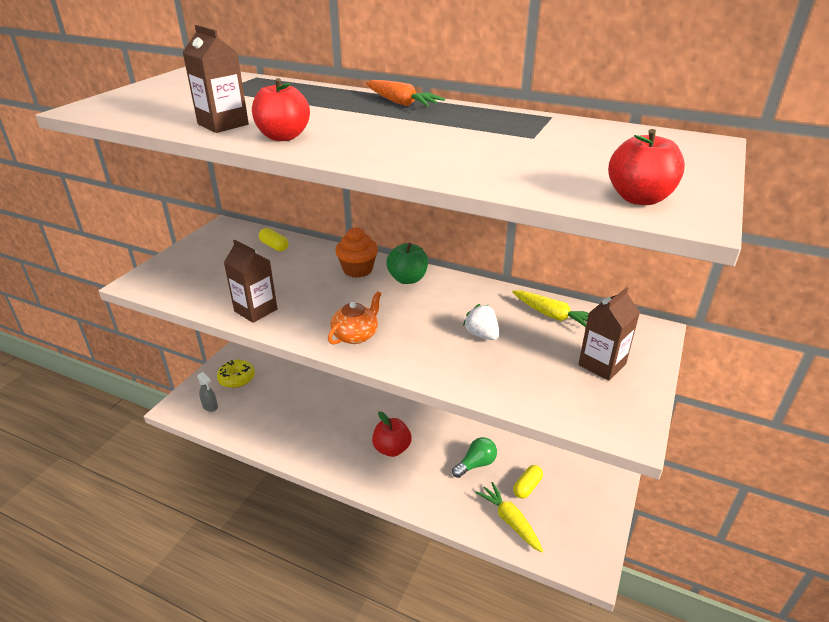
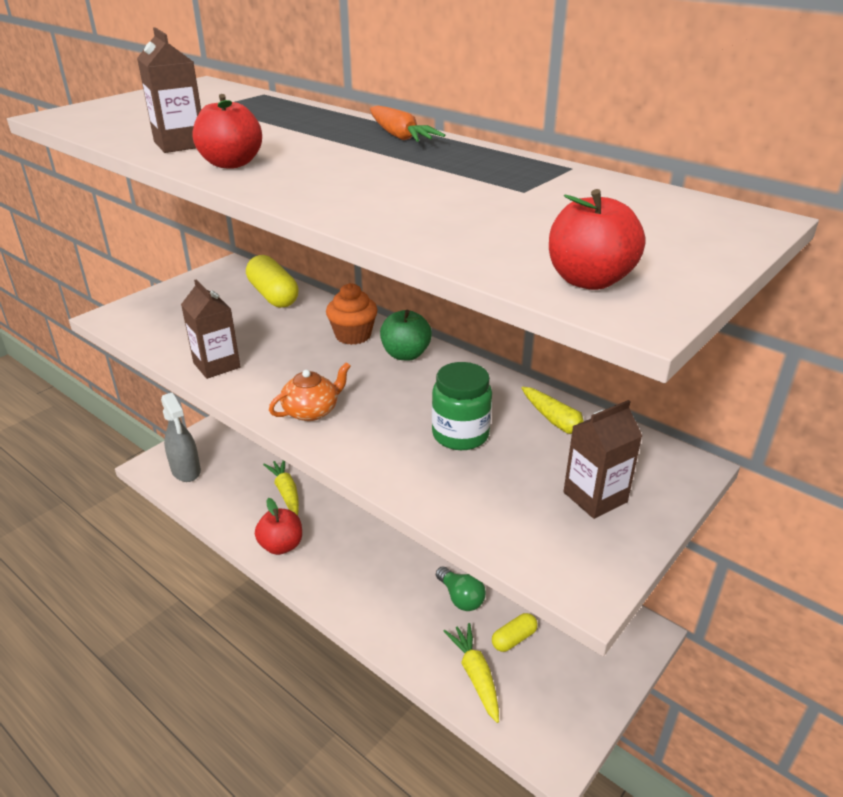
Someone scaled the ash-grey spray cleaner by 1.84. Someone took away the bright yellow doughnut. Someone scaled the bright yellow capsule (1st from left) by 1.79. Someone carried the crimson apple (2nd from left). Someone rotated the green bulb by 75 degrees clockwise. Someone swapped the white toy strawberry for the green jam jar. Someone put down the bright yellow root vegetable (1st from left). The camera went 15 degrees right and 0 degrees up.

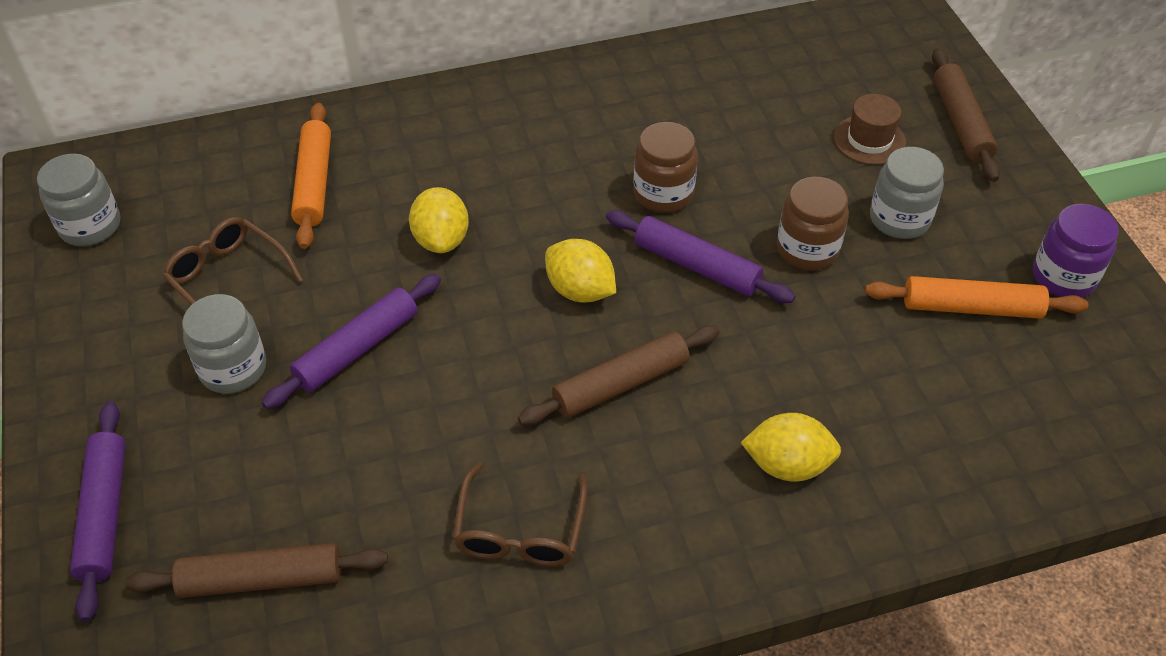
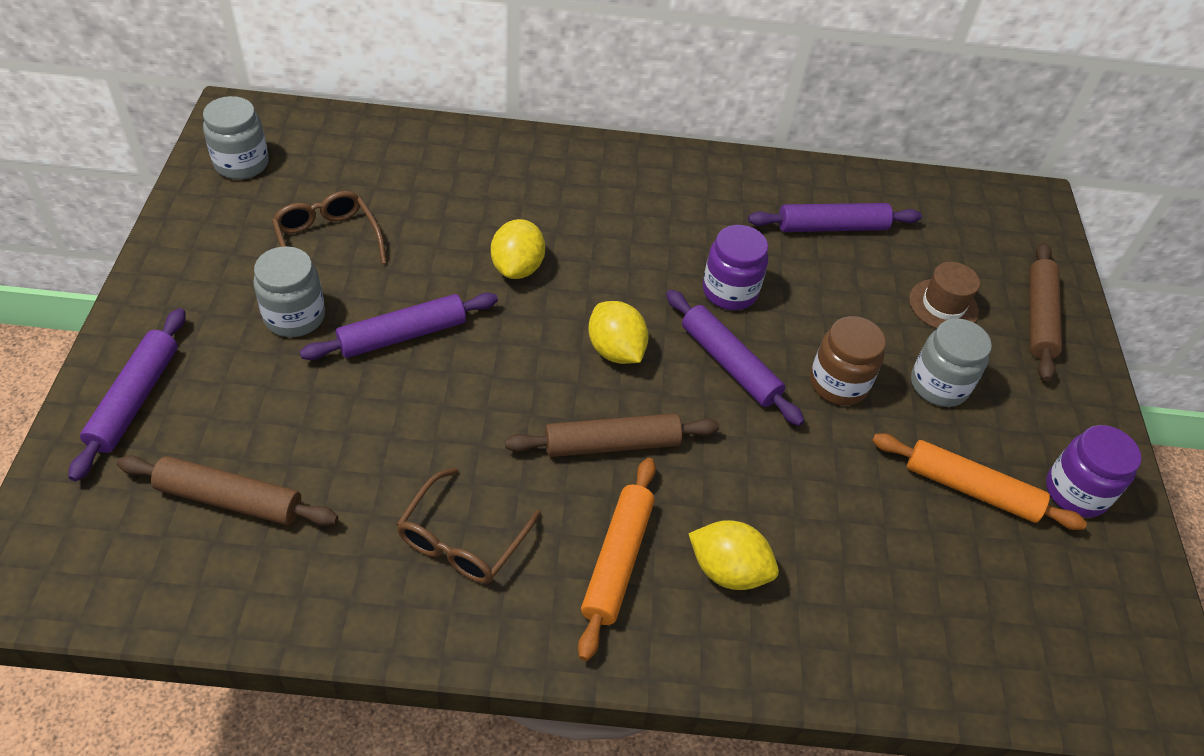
Someone carried the orange-coloured dough roller (1st from left). Someone repainted the brown jam jar (1st from left), which became the violet jam jar (1st from left). Someone put down the violet dough roller (4th from left). The camera went 15 degrees right and 0 degrees up.

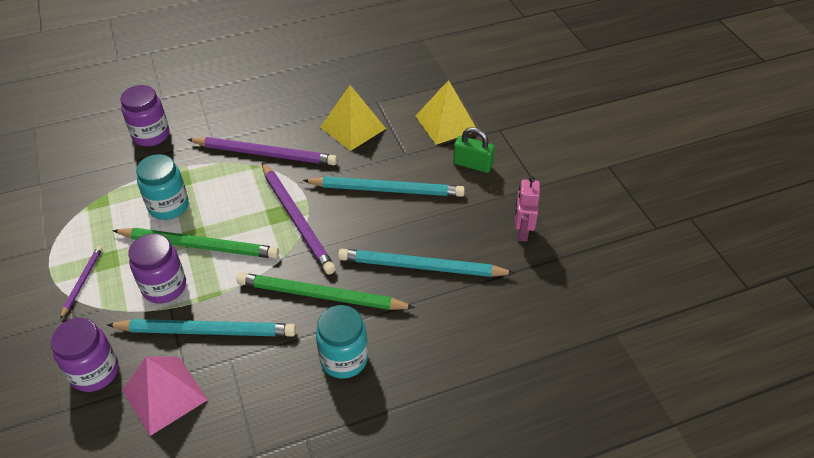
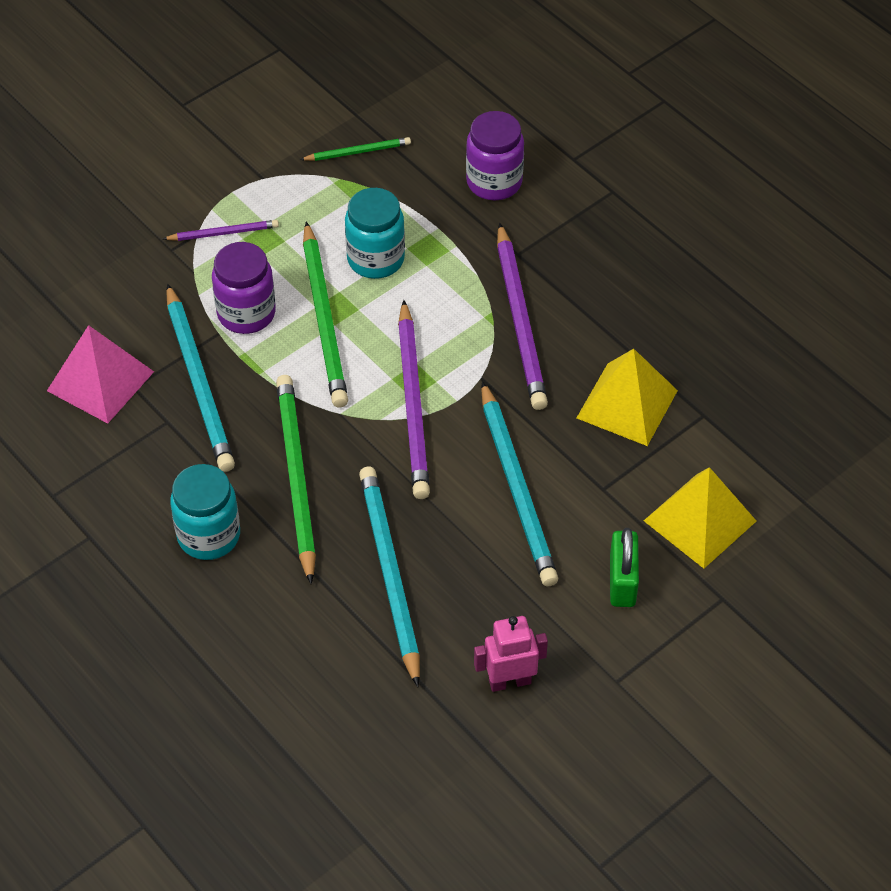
Someone took away the violet jam jar (1st from left). Someone rotated the violet wooden pencil (3rd from left in the first image) by 45 degrees counterclockwise. Someone put down the green wooden pencil (3rd from left). The camera went 70 degrees right and 5 degrees up.

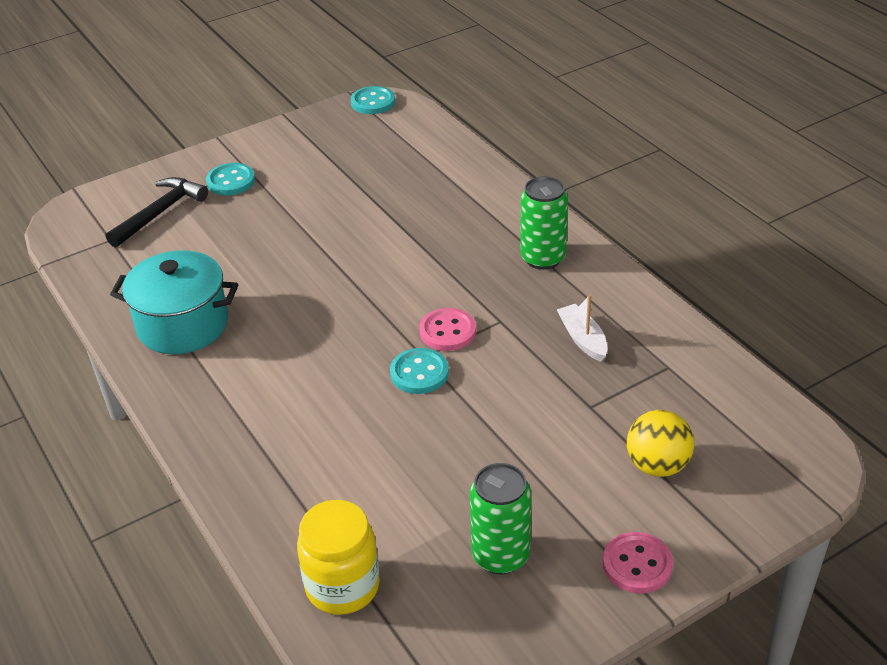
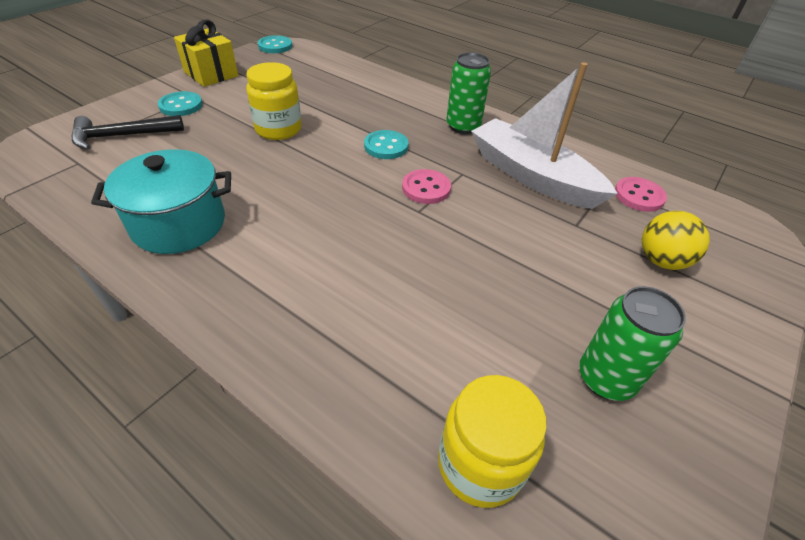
Someone rotated the jet-black carpenter's hammer by 120 degrees counterclockwise. Someone carried the turquoise shirt button (3rd from left). Someone scaled the white toy boat by 2.29. Someone carried the rosy shirt button (2nd from left). Someone put down the bright yellow gift. Someone put down the bright yellow jam jar (1st from left). The camera went 25 degrees left and 5 degrees up.

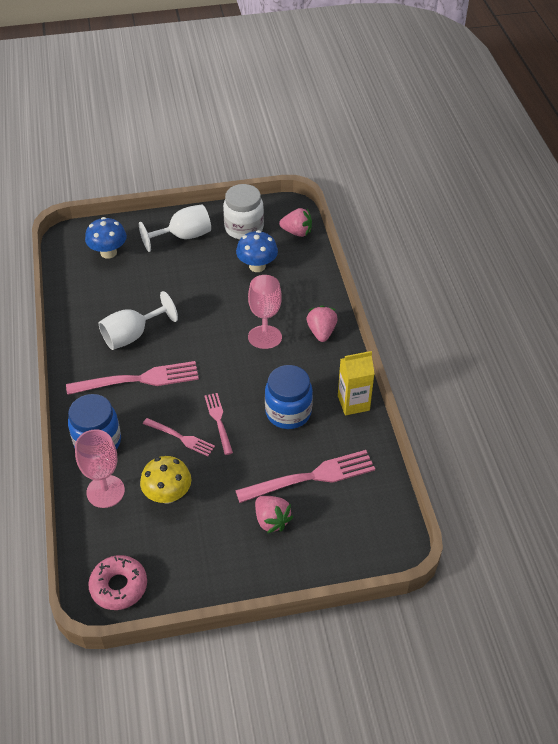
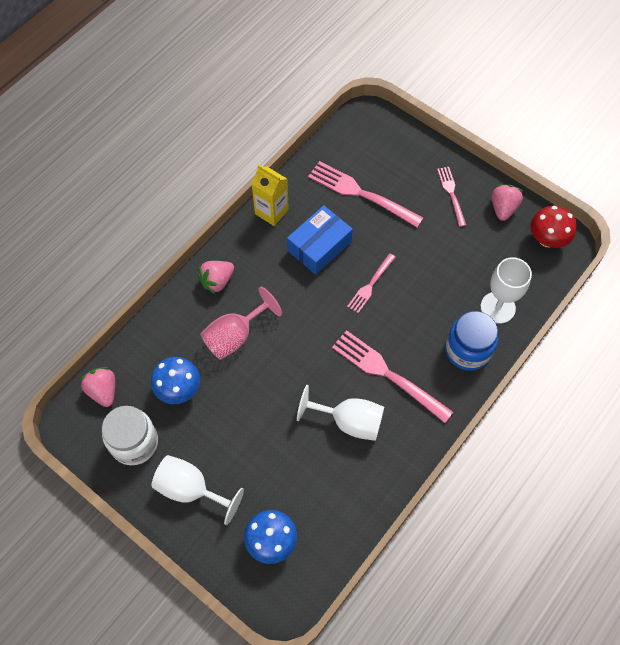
Someone repainted the rosy chalice (1st from left), which became the white chalice (3rd from left). Someone swapped the rosy doughnut for the crimson toadstool. Someone took away the bright yellow toadstool. Someone carried the rosy fork (2nd from left in the first image). Someone carried the rosy toy strawberry (1st from left in the first image). Someone swapped the royal blue jam jar (2nd from left) for the royal blue package. The camera went 130 degrees left and 15 degrees up.

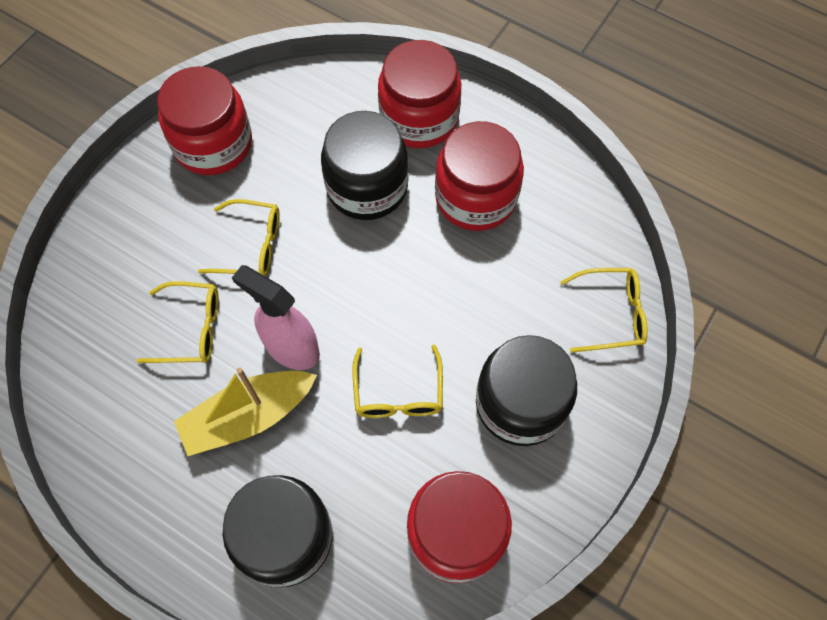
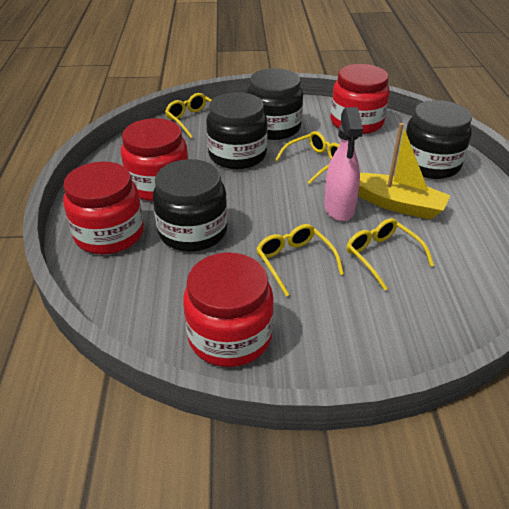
Someone put down the jet-black jam jar (2nd from left). The camera went 125 degrees left and 25 degrees down.

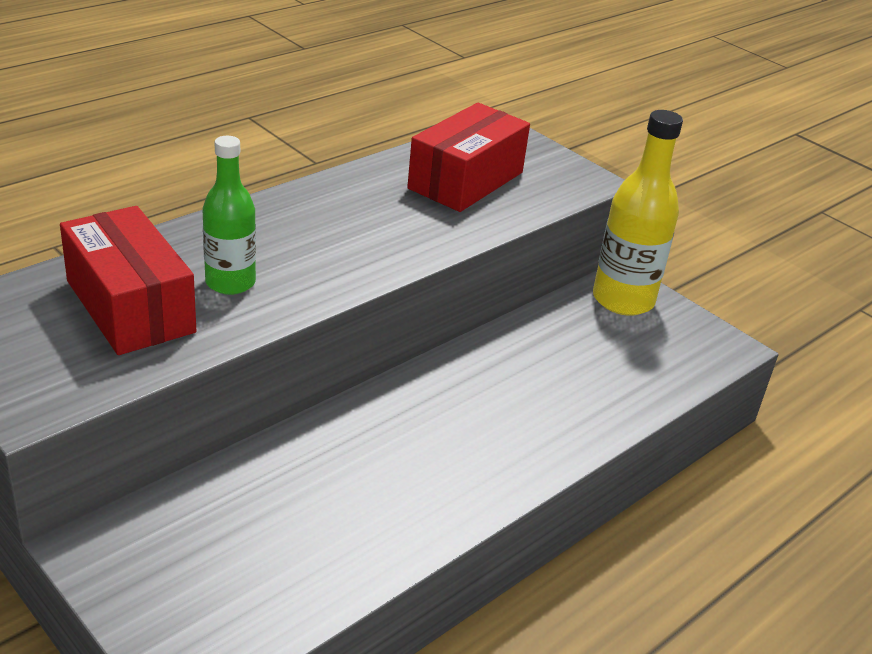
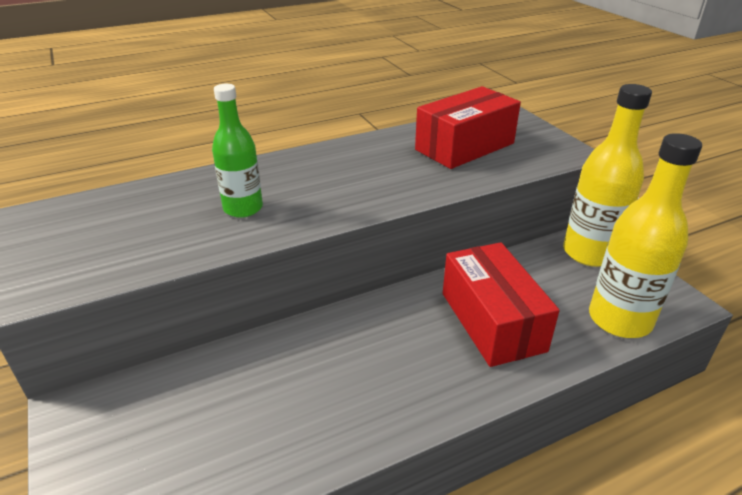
Someone carried the crimson package (1st from left in the first image). Someone put down the bright yellow flask (2nd from left). The camera went 20 degrees right and 0 degrees up.

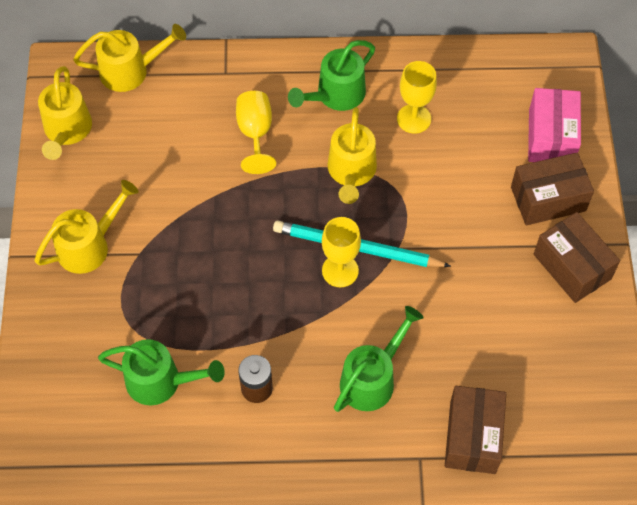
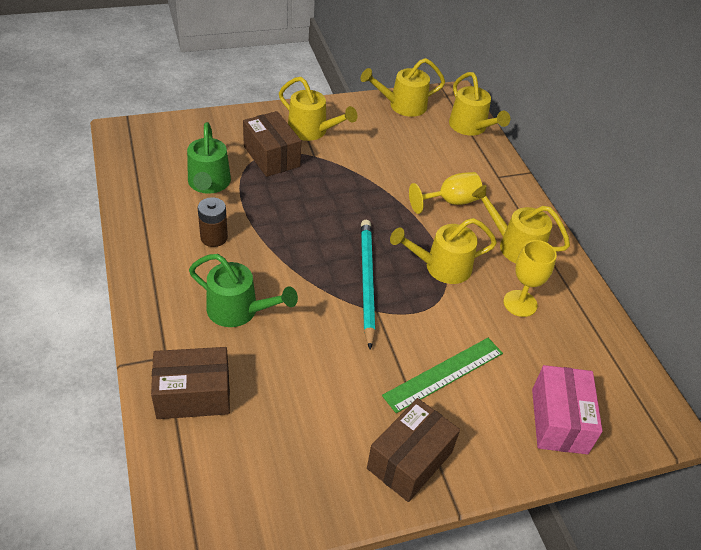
Someone repainted the green sprinkling can (2nd from left), which became the bright yellow sprinkling can (5th from left). Someone took away the bright yellow chalice (2nd from left). Someone carried the brown package (2nd from left). Someone rotated the rosy package by 75 degrees counterclockwise. Someone put down the green straightedge. The camera went 70 degrees right and 15 degrees down.

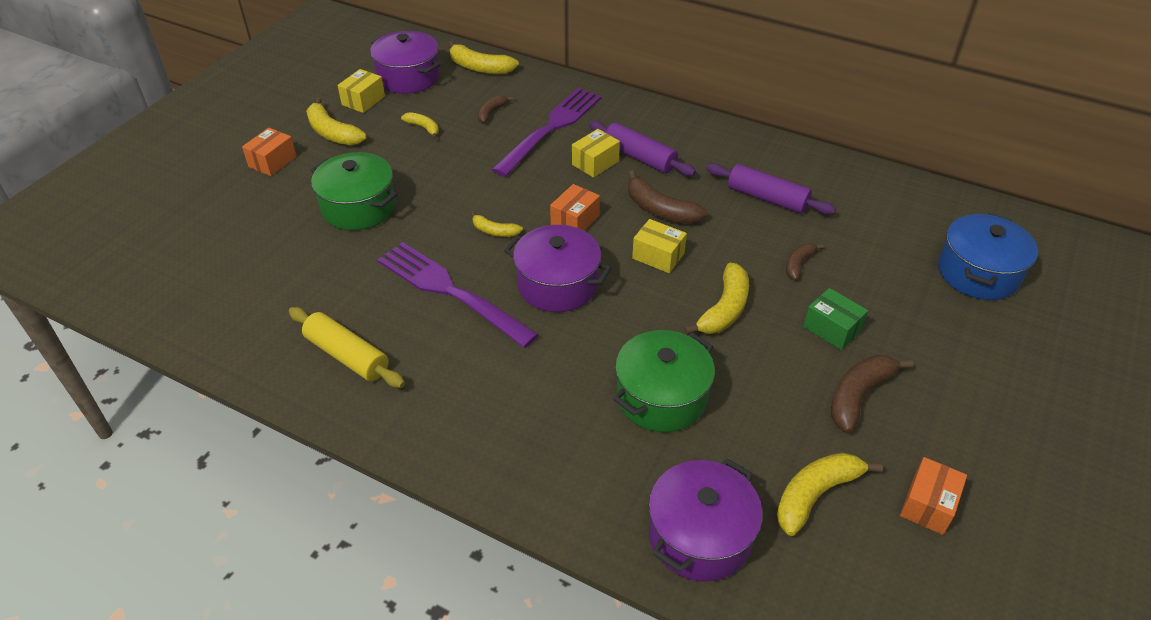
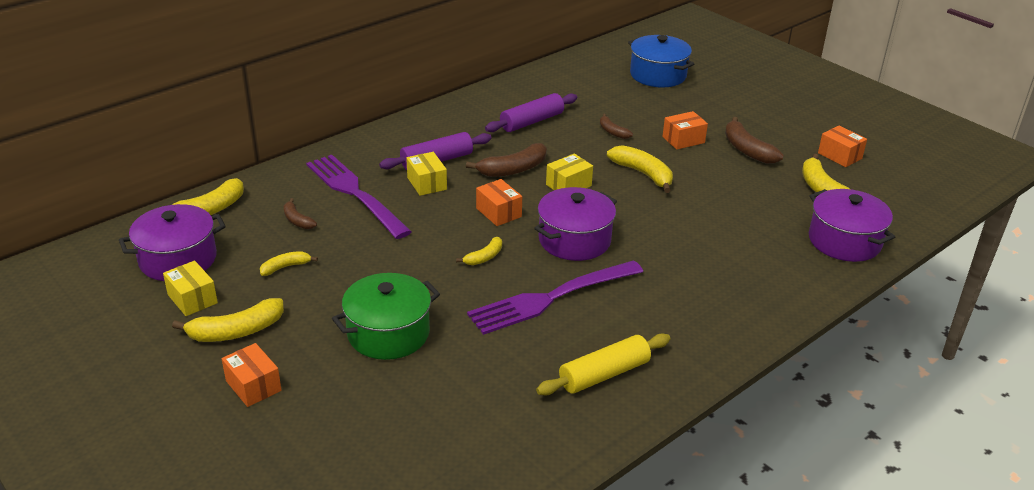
Someone took away the green pot (2nd from left). Someone repainted the green package, which became the orange-coloured package (3rd from left). The camera went 70 degrees left and 10 degrees down.

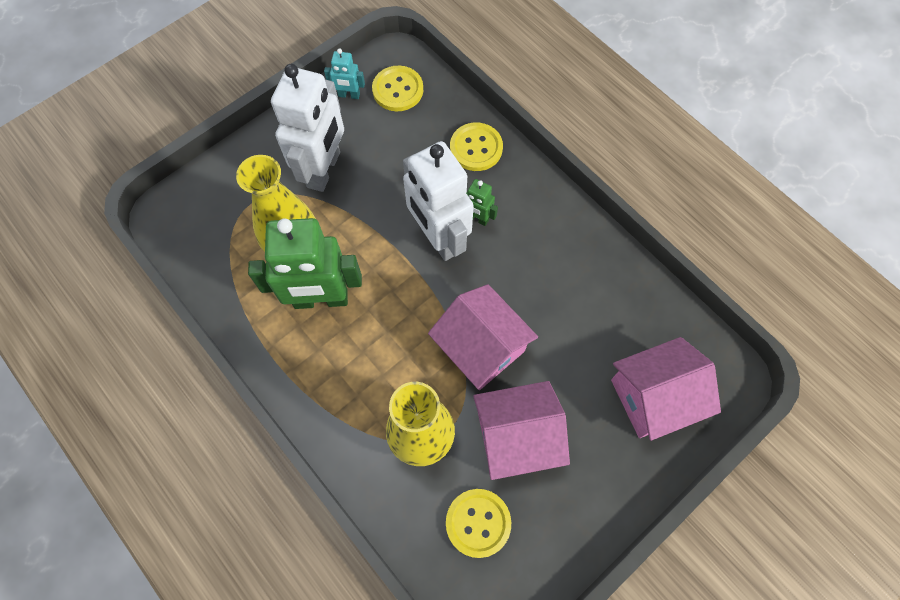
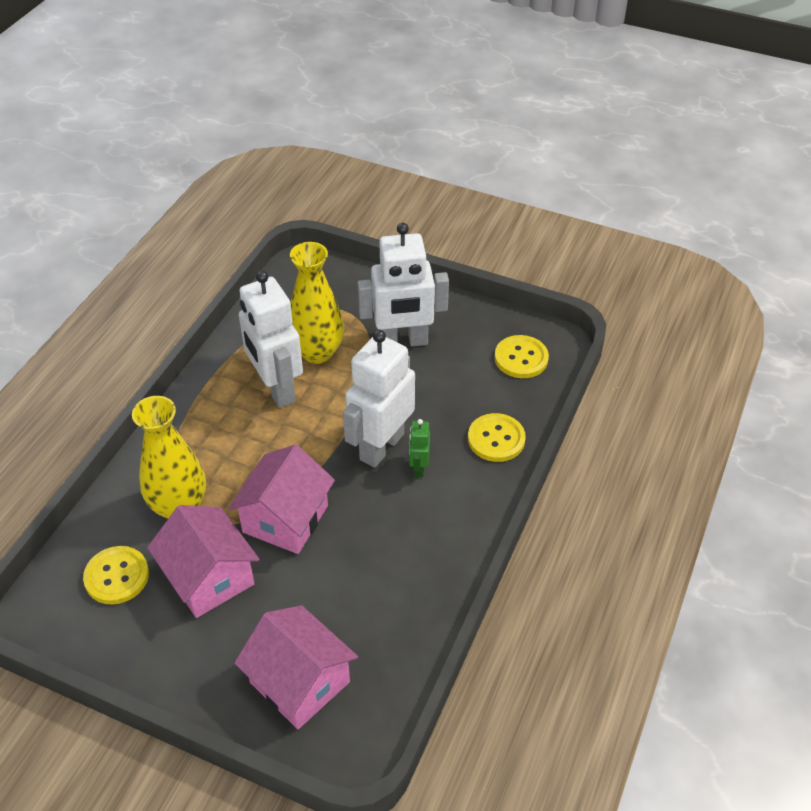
Someone repainted the green robot (1st from left), which became the white robot (1st from left). Someone took away the turquoise robot. The camera went 65 degrees right and 20 degrees down.

